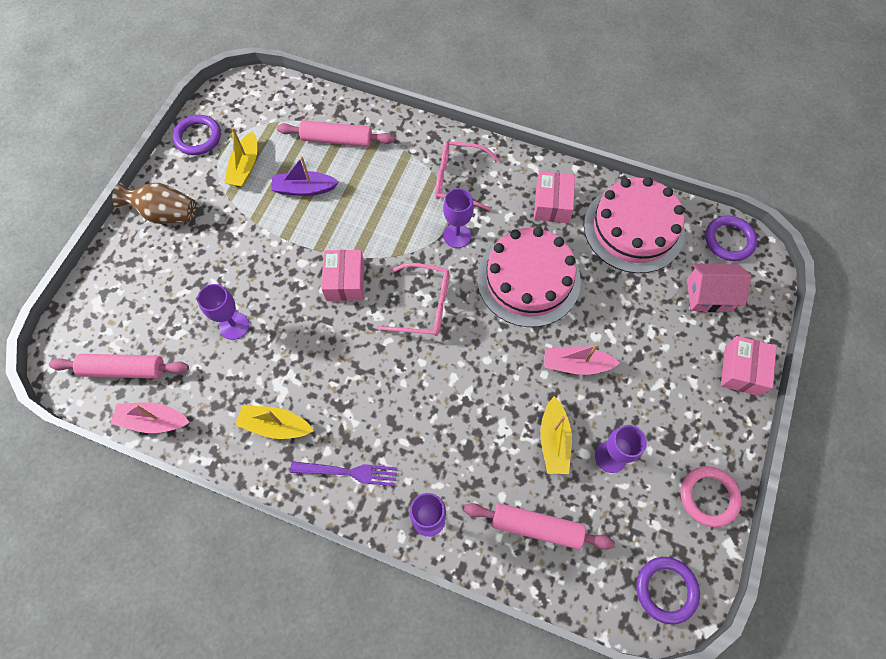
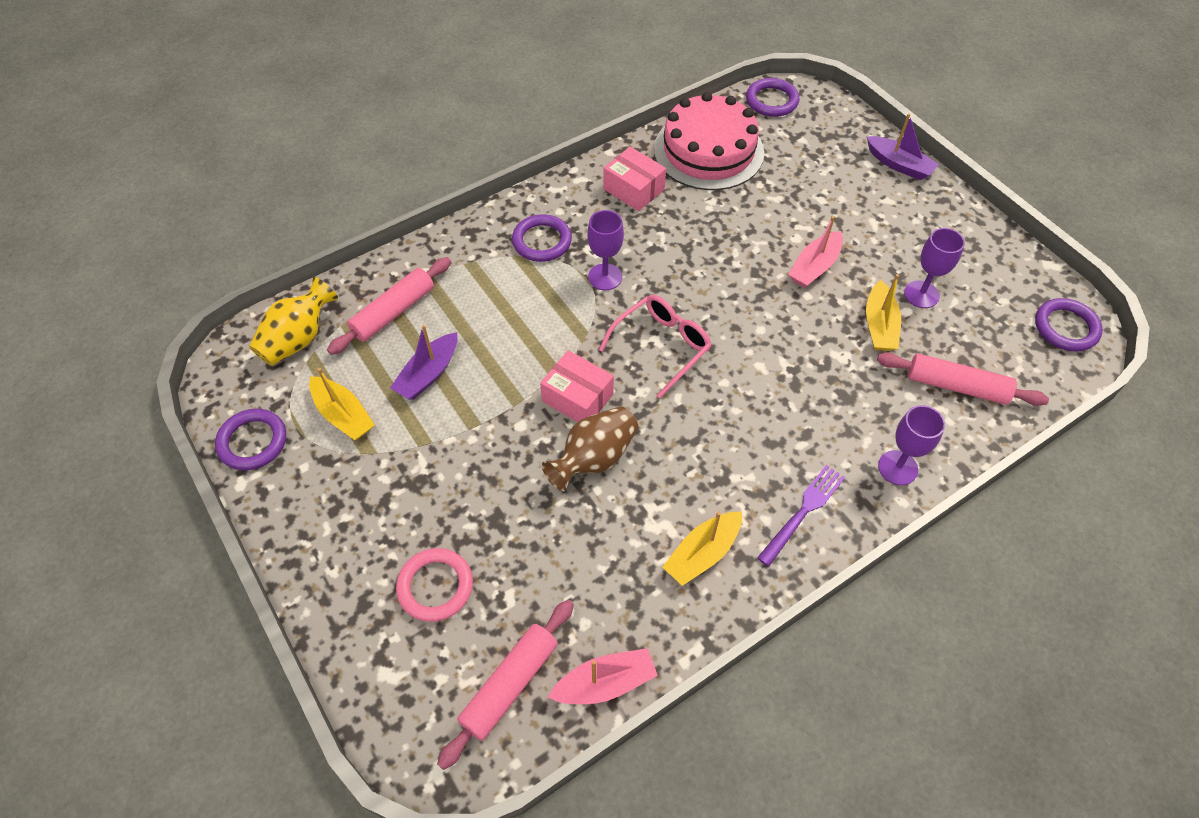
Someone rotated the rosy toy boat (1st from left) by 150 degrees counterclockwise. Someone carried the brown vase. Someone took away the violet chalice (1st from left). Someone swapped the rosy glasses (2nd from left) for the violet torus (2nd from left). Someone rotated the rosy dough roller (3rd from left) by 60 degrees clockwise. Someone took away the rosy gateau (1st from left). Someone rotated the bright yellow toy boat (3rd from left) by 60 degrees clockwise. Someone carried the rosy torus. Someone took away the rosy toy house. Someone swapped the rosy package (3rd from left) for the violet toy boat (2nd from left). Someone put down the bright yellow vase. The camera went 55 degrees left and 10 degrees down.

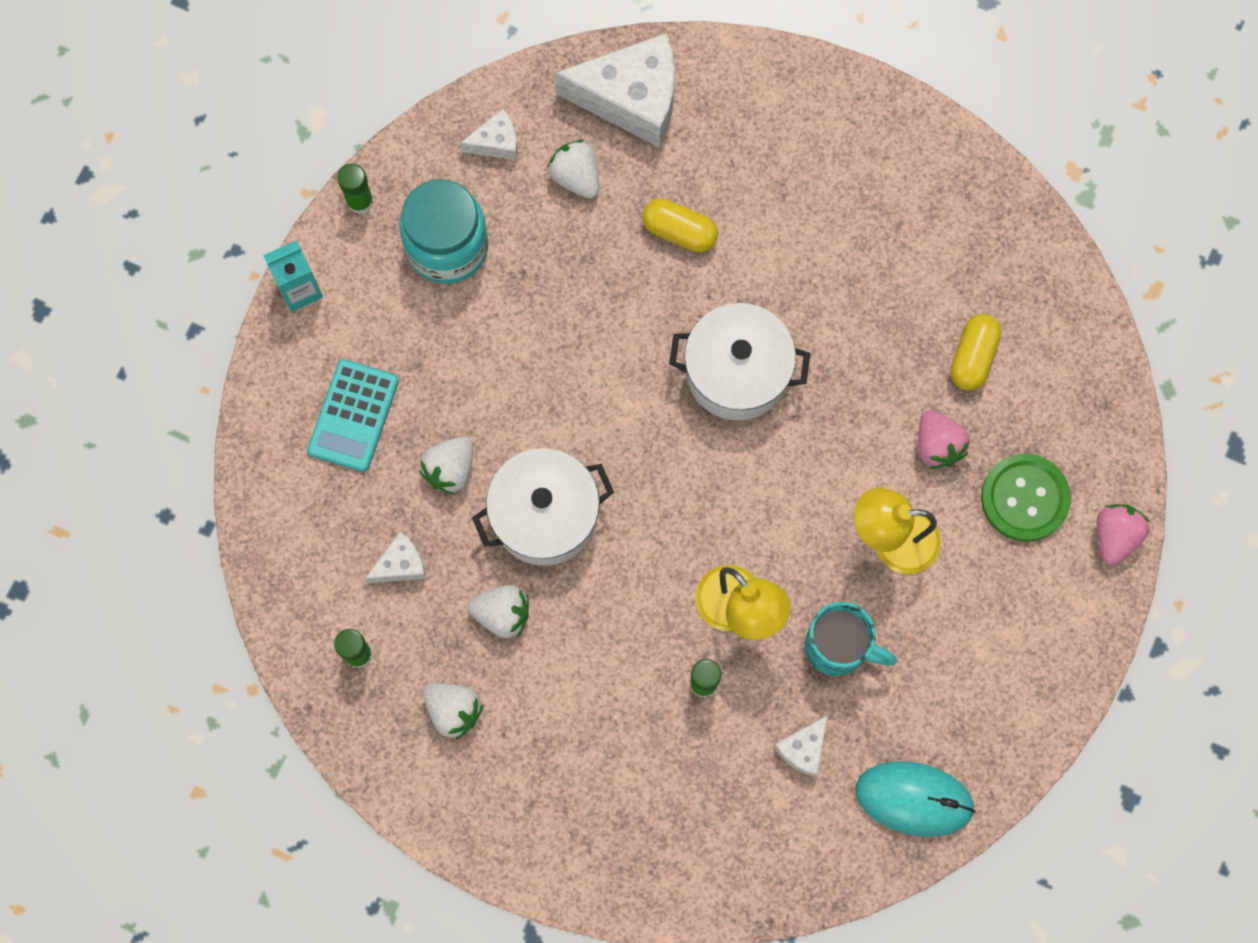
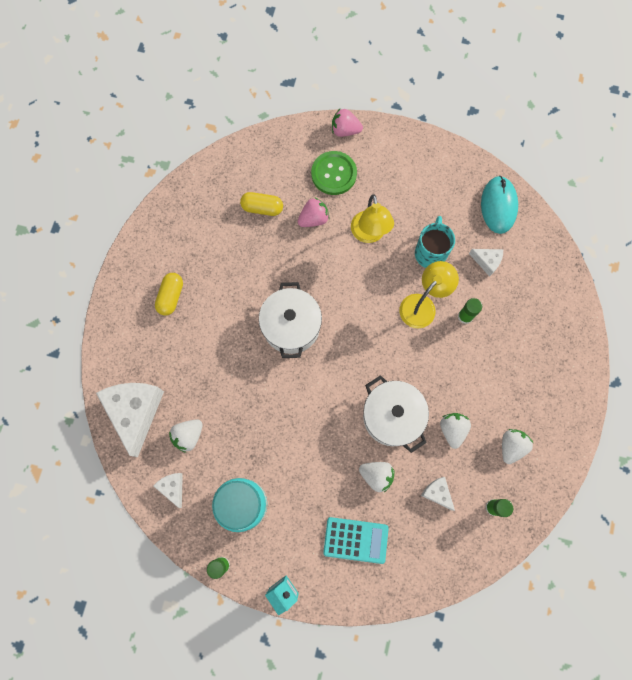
Someone carried the bright yellow capsule (1st from left). The camera went 100 degrees left and 0 degrees up.

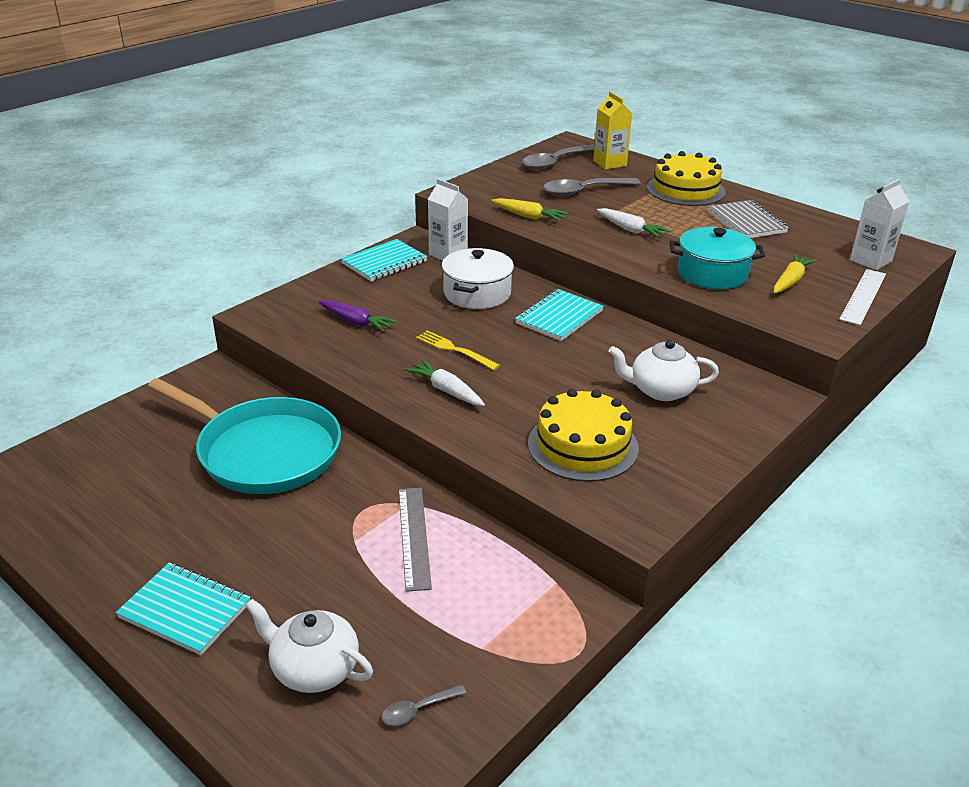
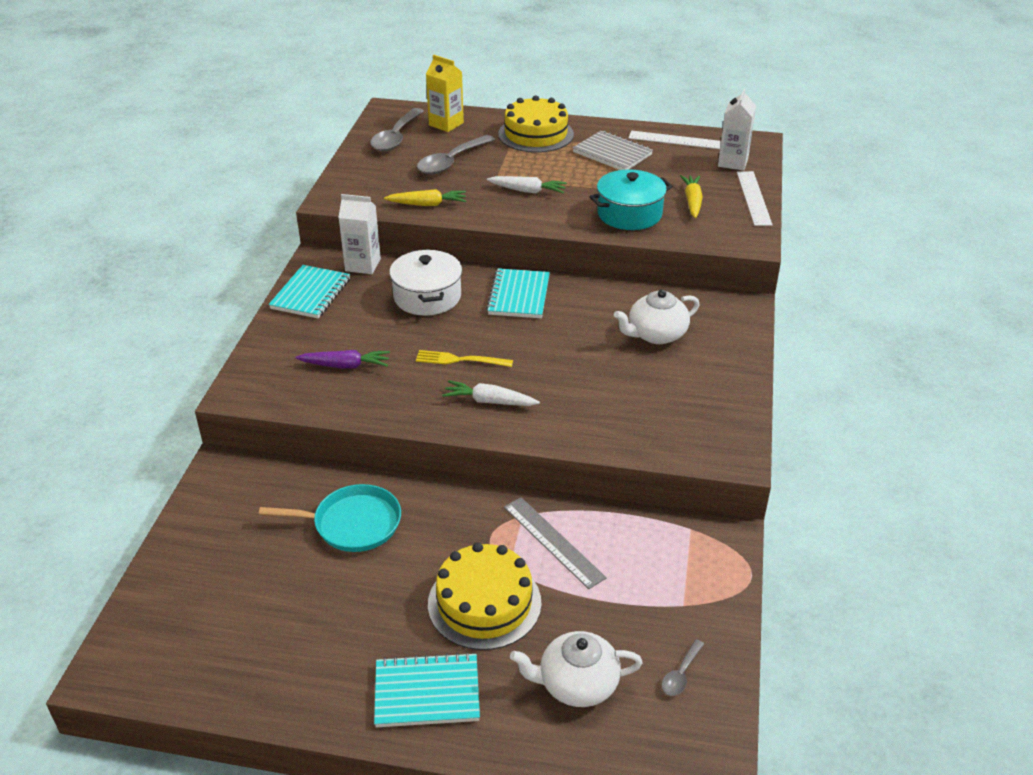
Someone scaled the turquoise pan by 0.60. Someone carried the bright yellow gateau (1st from left). Someone put down the white straightedge (1st from left). The camera went 30 degrees left and 5 degrees up.

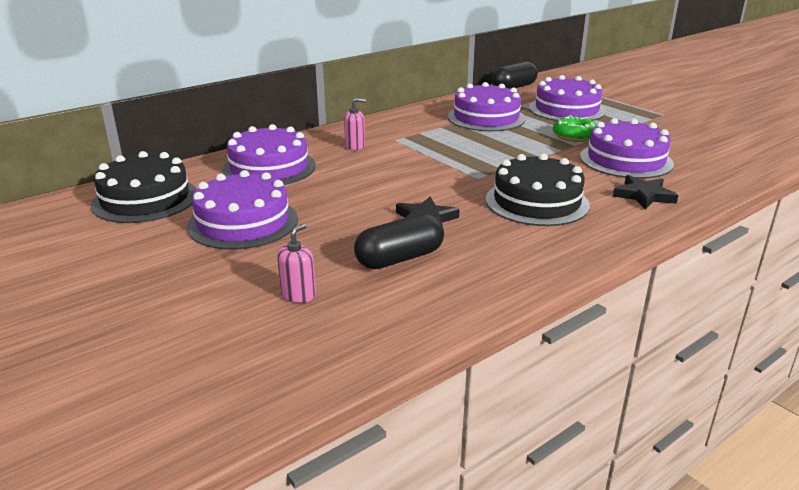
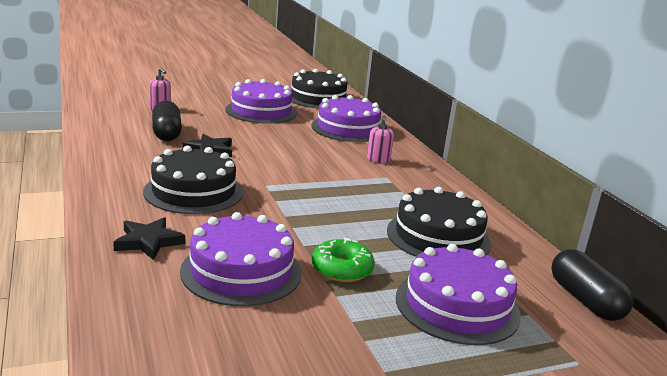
Someone repainted the violet gateau (3rd from left), which became the jet-black gateau (3rd from left). The camera went 105 degrees right and 5 degrees down.

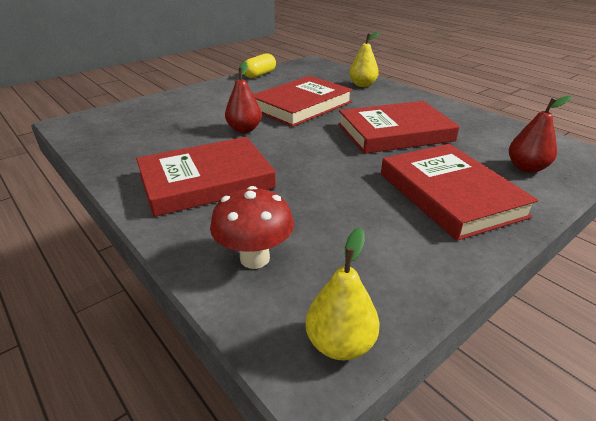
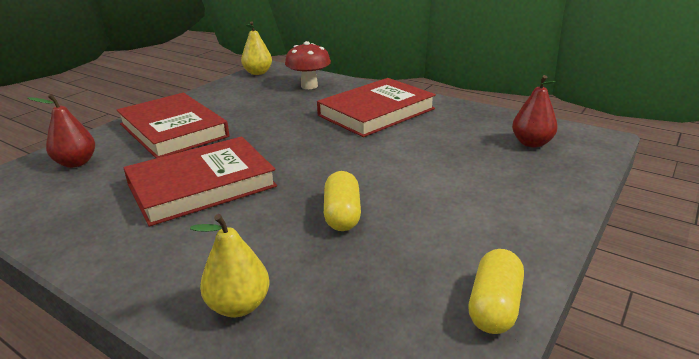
Someone carried the crimson pear (1st from left in the first image). Someone swapped the crimson hardback (2nd from left) for the bright yellow capsule (1st from left). The camera went 165 degrees right and 5 degrees down.

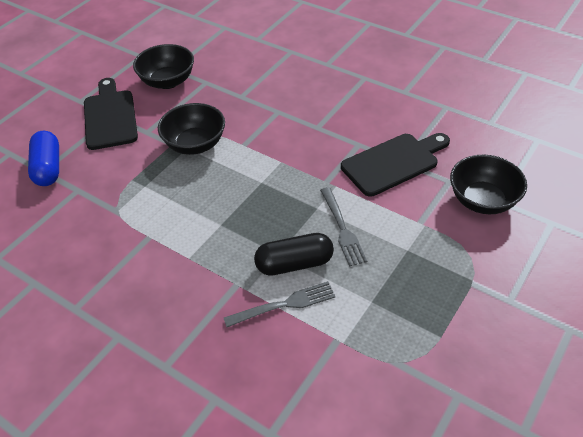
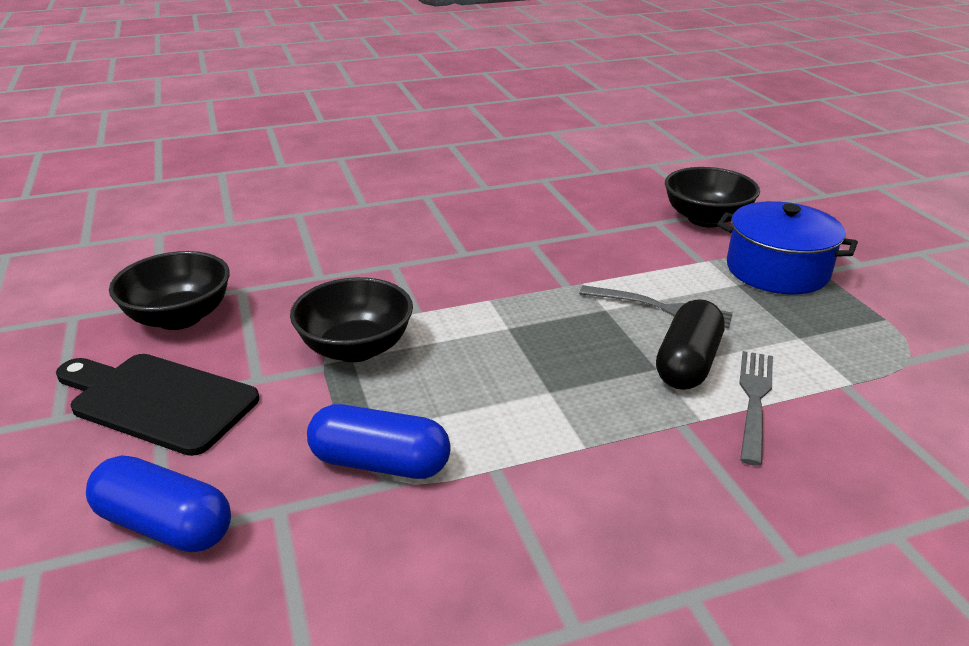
Someone took away the jet-black chopping board (2nd from left). Someone put down the royal blue capsule (2nd from left). Someone put down the royal blue pot. The camera went 55 degrees left and 15 degrees down.

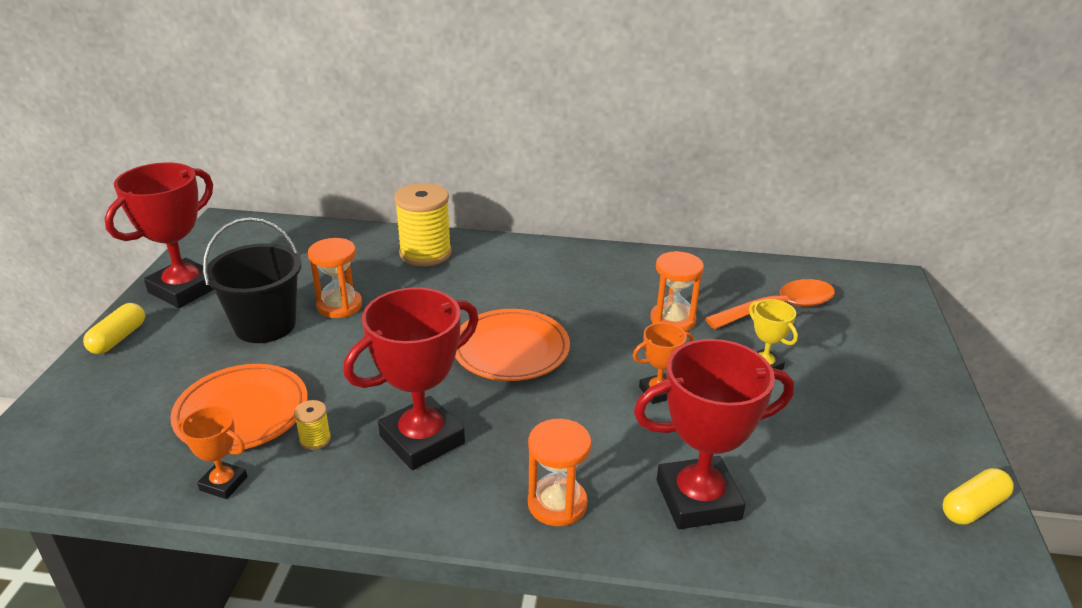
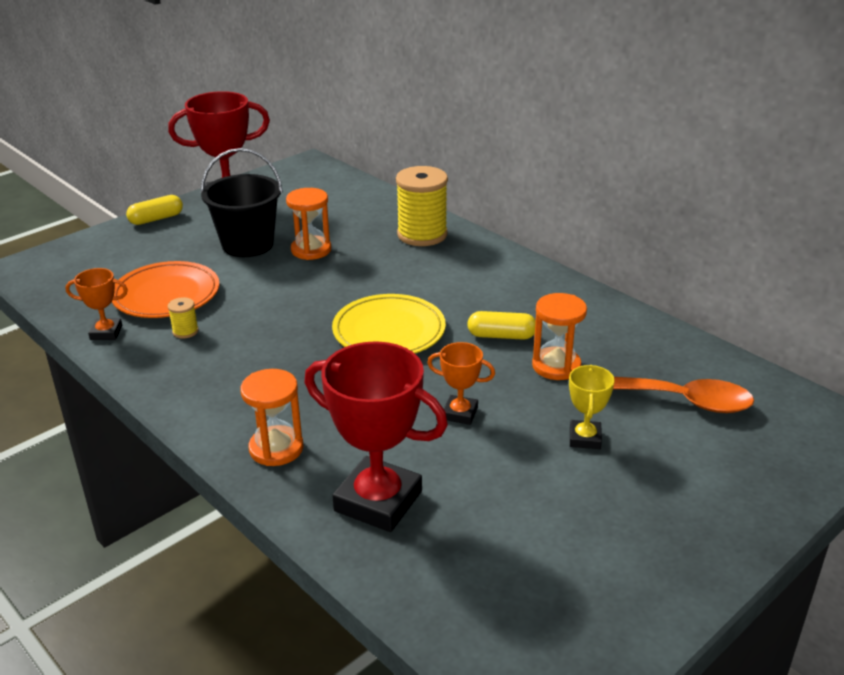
Someone rotated the orange-coloured prize cup (1st from left) by 60 degrees counterclockwise. Someone took away the crimson prize cup (2nd from left). Someone repainted the orange-coloured flat dish (2nd from left), which became the bright yellow flat dish. Someone carried the bright yellow capsule (2nd from left). The camera went 40 degrees right and 0 degrees up.

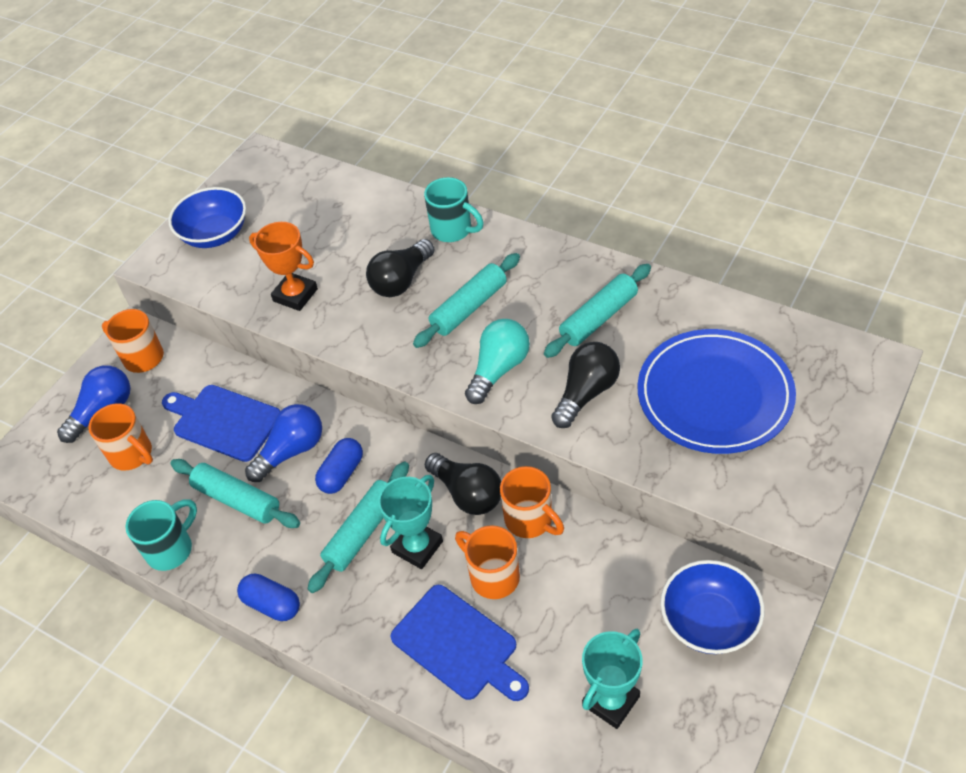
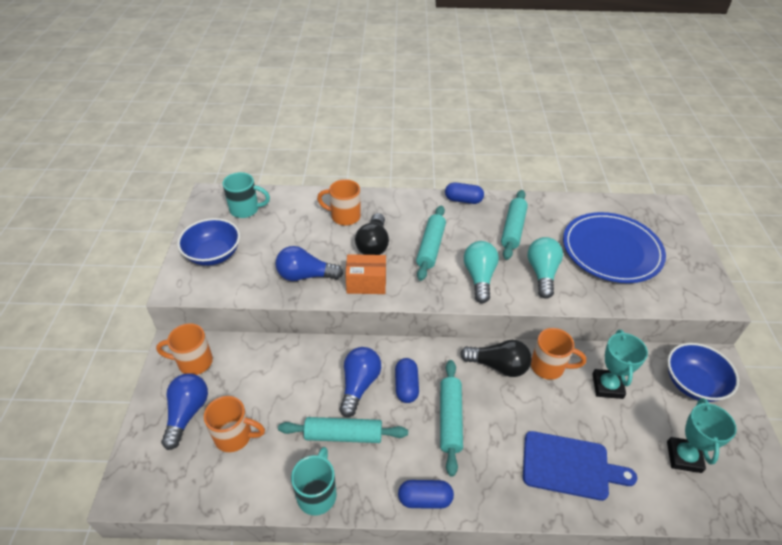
Someone took away the royal blue chopping board (1st from left). Someone swapped the orange-coloured prize cup for the royal blue bulb (2nd from left). Someone carried the turquoise prize cup (1st from left). Someone carried the turquoise coffee mug (2nd from left in the first image). Someone carried the orange-coloured coffee mug (3rd from left). Someone repainted the jet-black bulb (3rd from left), which became the turquoise bulb (2nd from left). Someone put down the orange-coloured package. Someone put down the royal blue capsule (3rd from left). The camera went 35 degrees left and 5 degrees down.

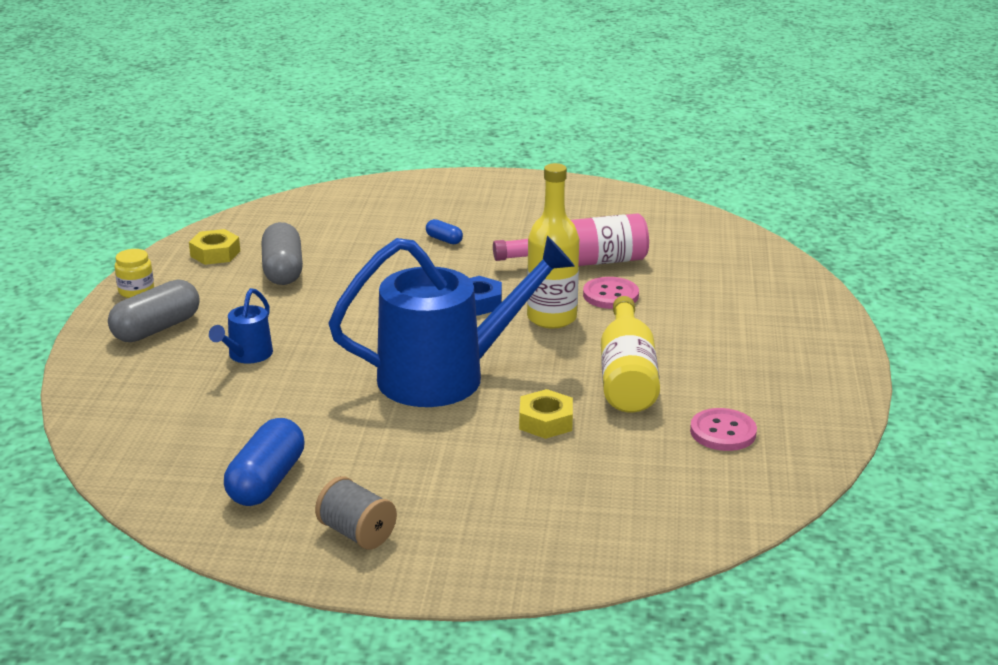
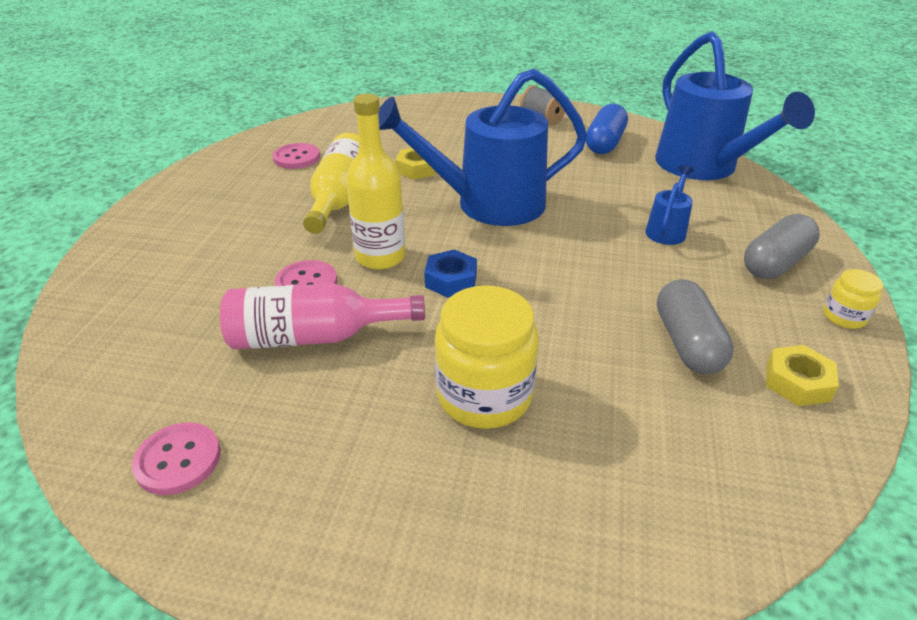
Someone swapped the royal blue capsule (2nd from left) for the bright yellow jam jar (1st from left). Someone put down the rosy shirt button (1st from left). Someone put down the royal blue sprinkling can (3rd from left). The camera went 175 degrees left and 10 degrees up.

